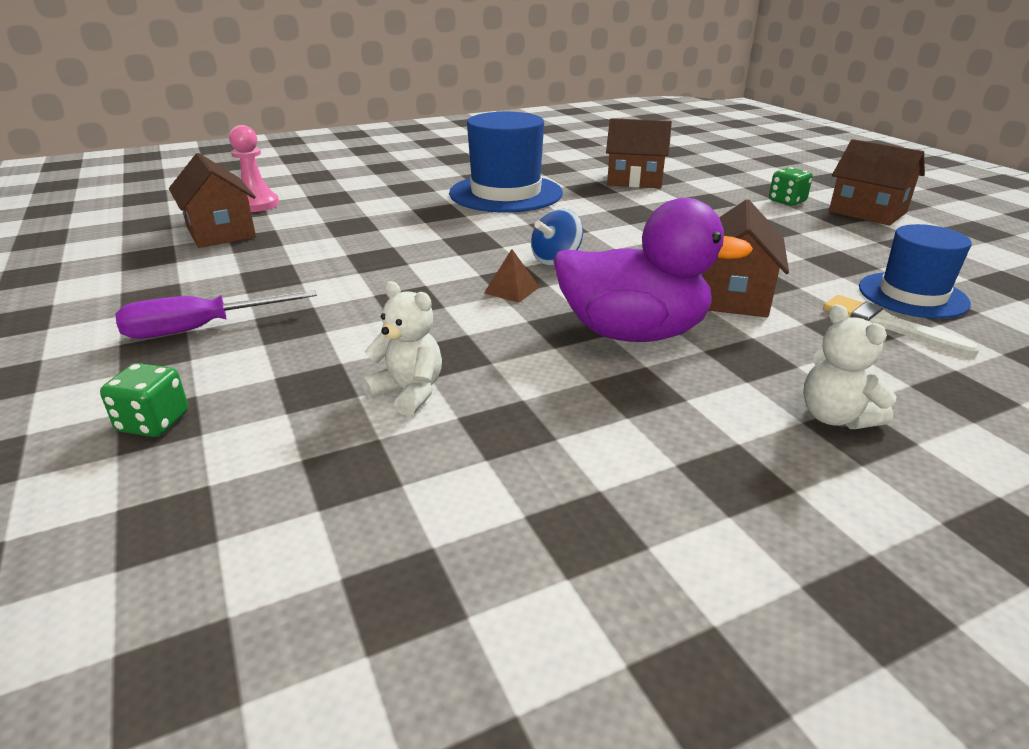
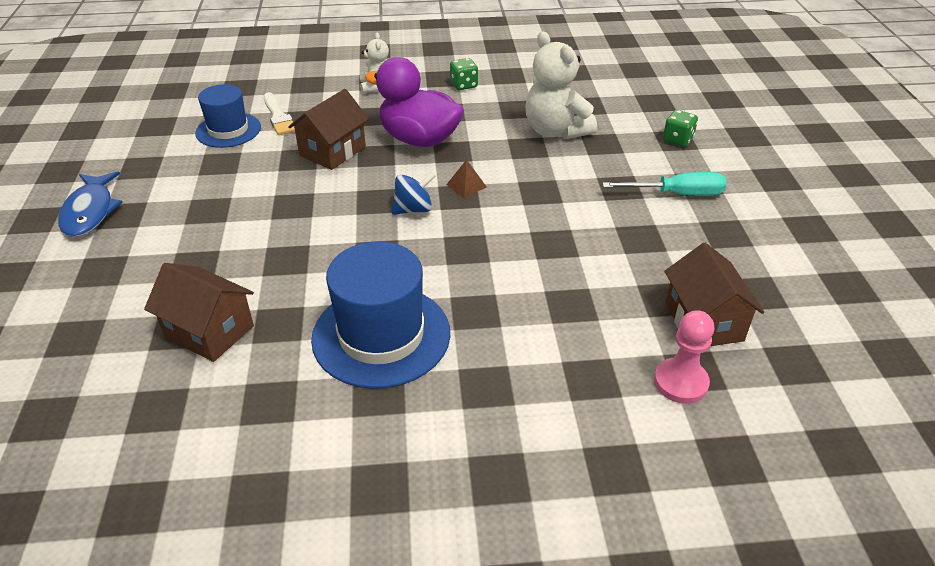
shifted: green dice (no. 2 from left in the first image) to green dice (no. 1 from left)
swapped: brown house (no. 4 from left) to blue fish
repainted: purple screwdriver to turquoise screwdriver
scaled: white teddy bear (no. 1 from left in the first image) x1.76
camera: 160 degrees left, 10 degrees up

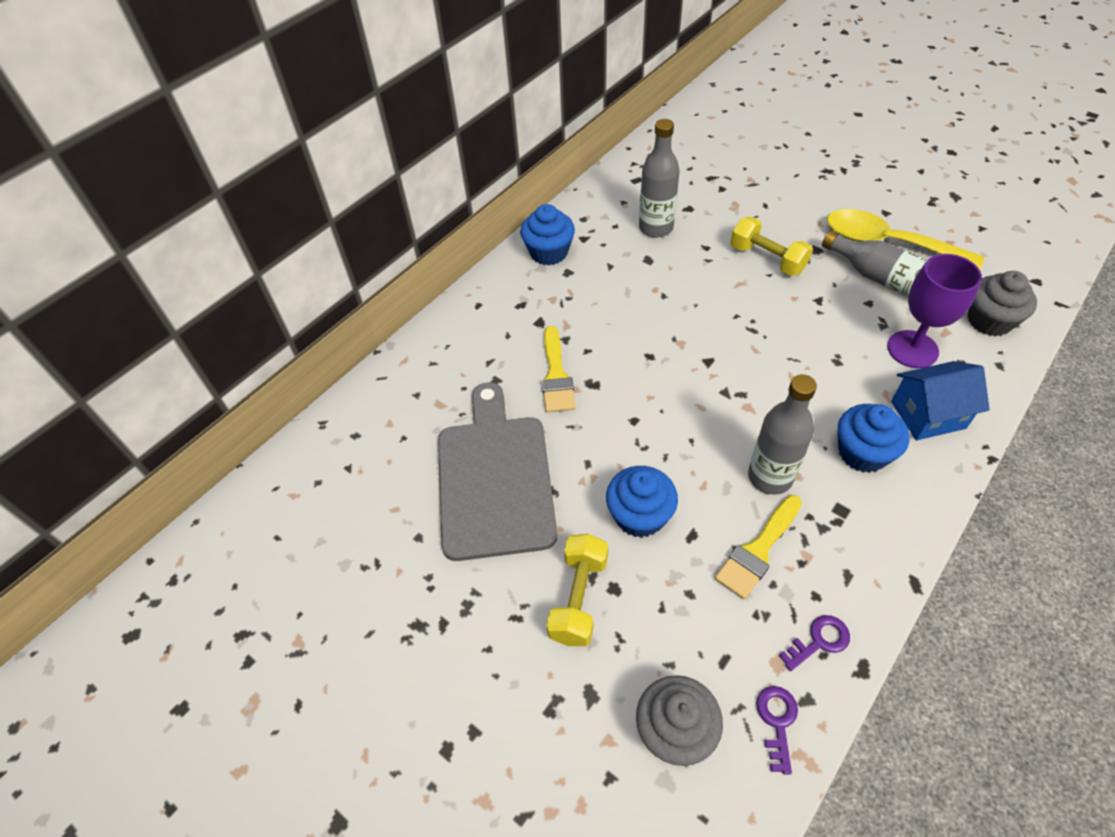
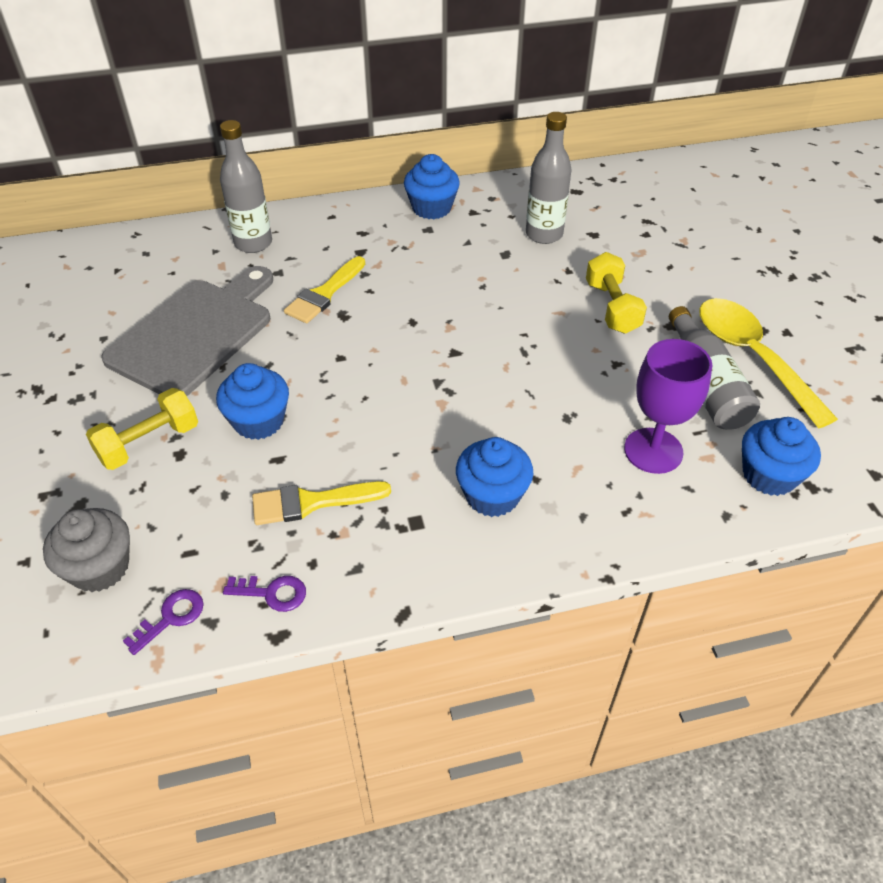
gone: blue house
shifted: grey bottle (no. 2 from left in the first image) to grey bottle (no. 1 from left)
repainted: grey cupcake (no. 2 from left) to blue cupcake (no. 4 from left)
camera: 35 degrees right, 5 degrees down

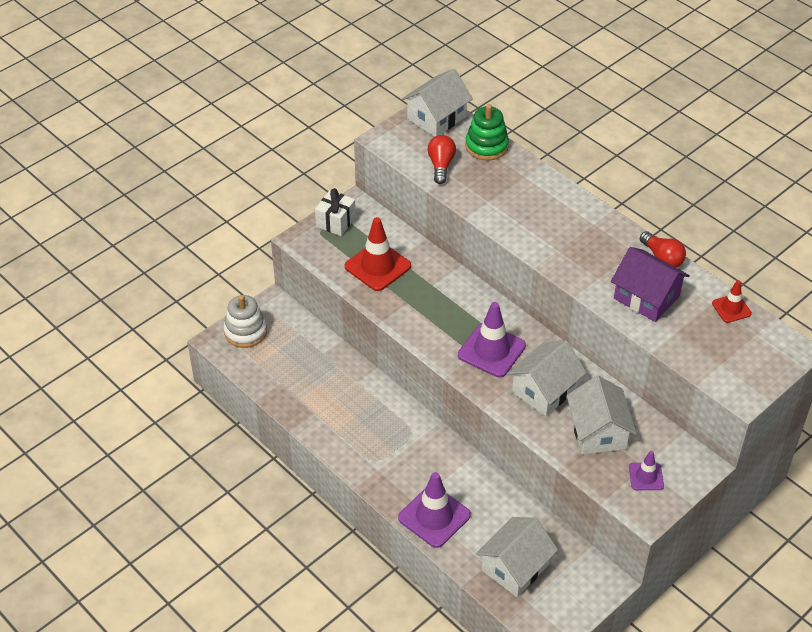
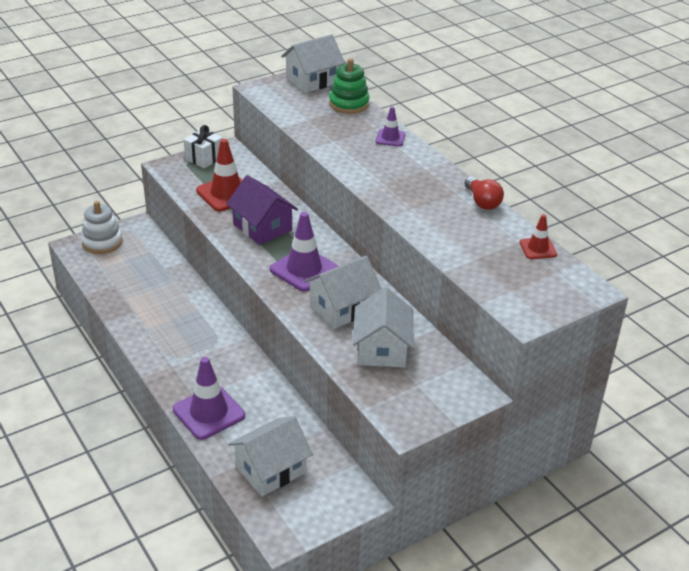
gone: red light bulb (no. 1 from left)
shifted: purple house; purple traffic cone (no. 3 from left)
camera: 10 degrees right, 10 degrees down

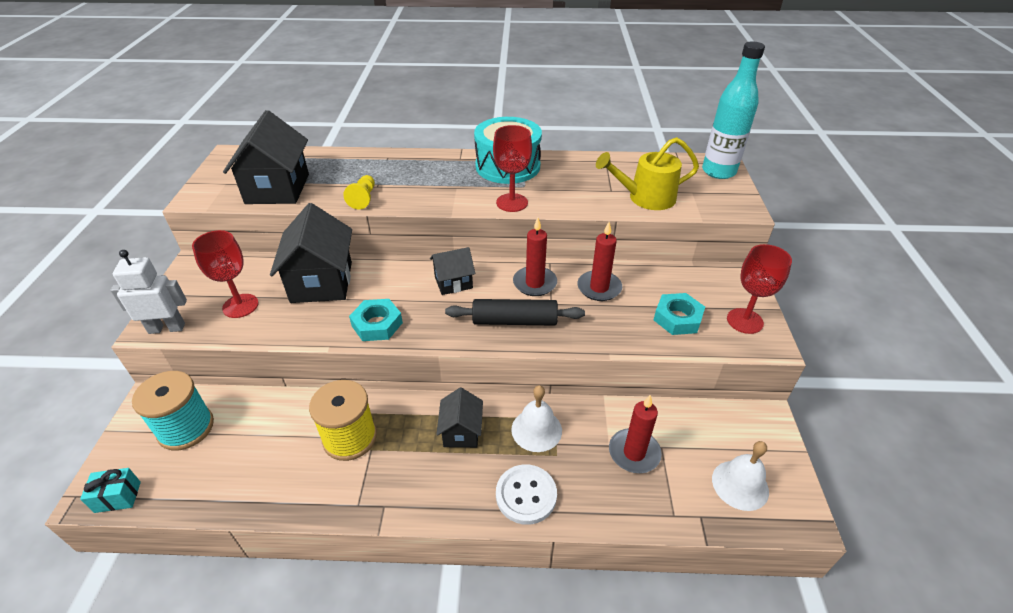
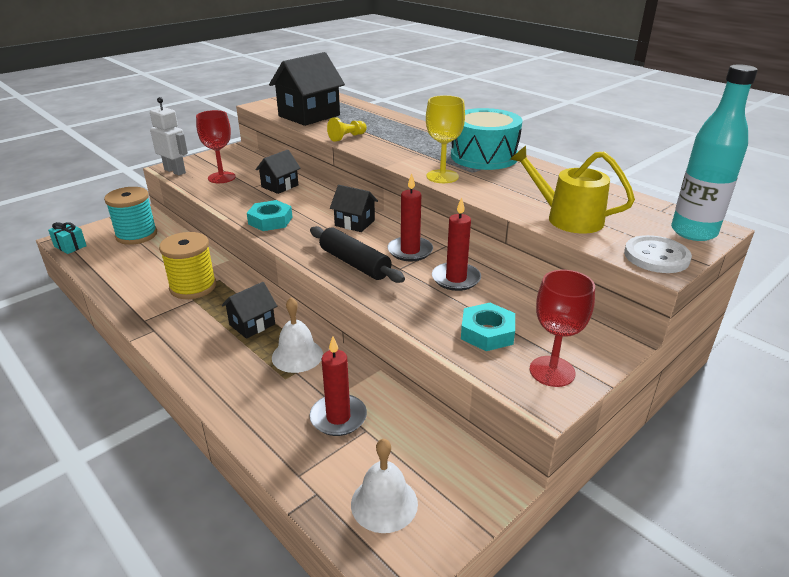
shifted: white button
repainted: red goblet (no. 2 from left) to yellow goblet
scaled: black house (no. 2 from left) x0.55
camera: 45 degrees right, 10 degrees down

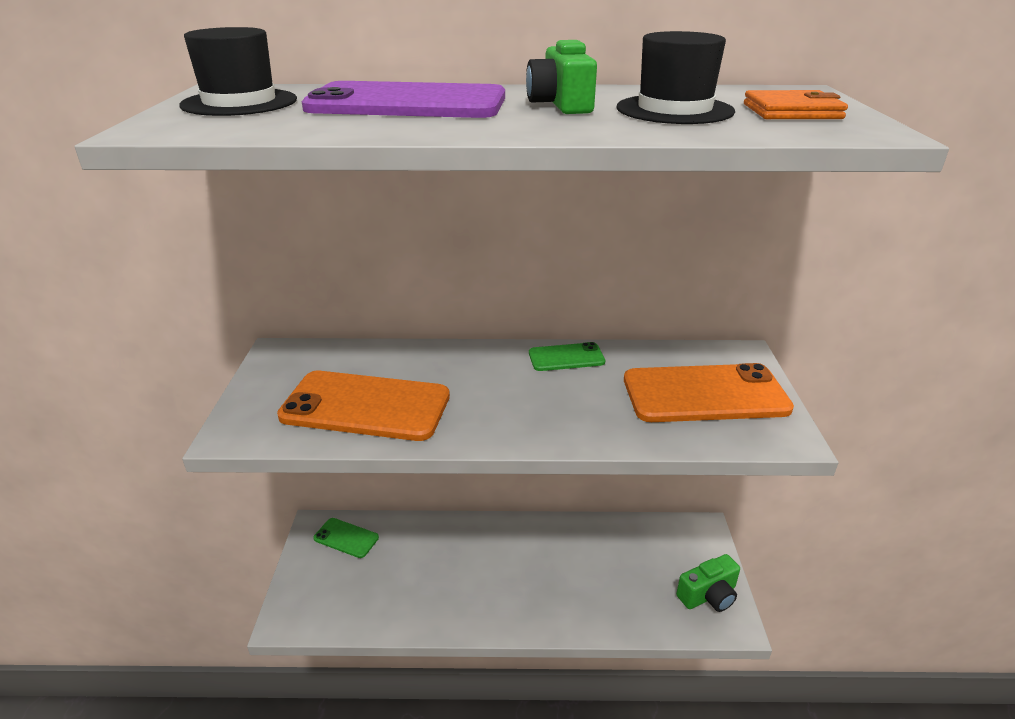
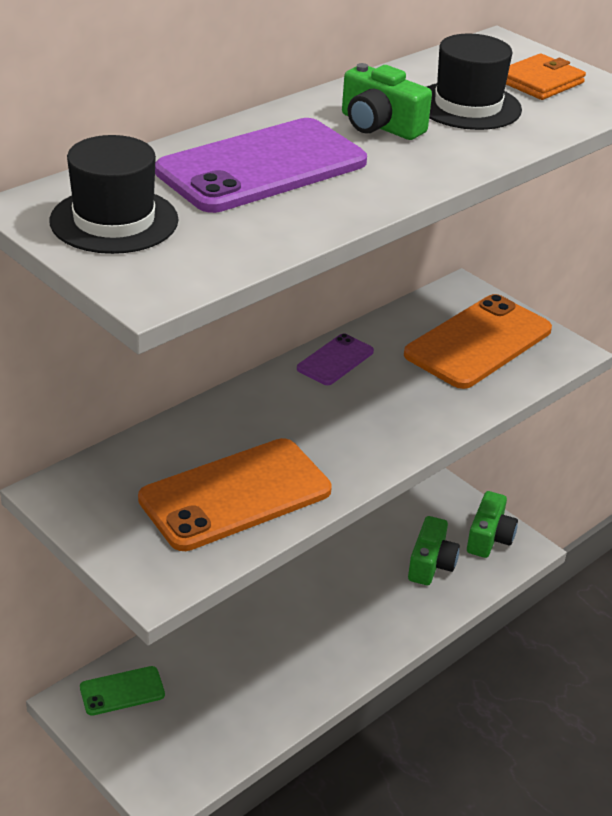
new: green camera (no. 2 from left)
repainted: green phone (no. 2 from left) to purple phone (no. 2 from left)
camera: 45 degrees left, 5 degrees up

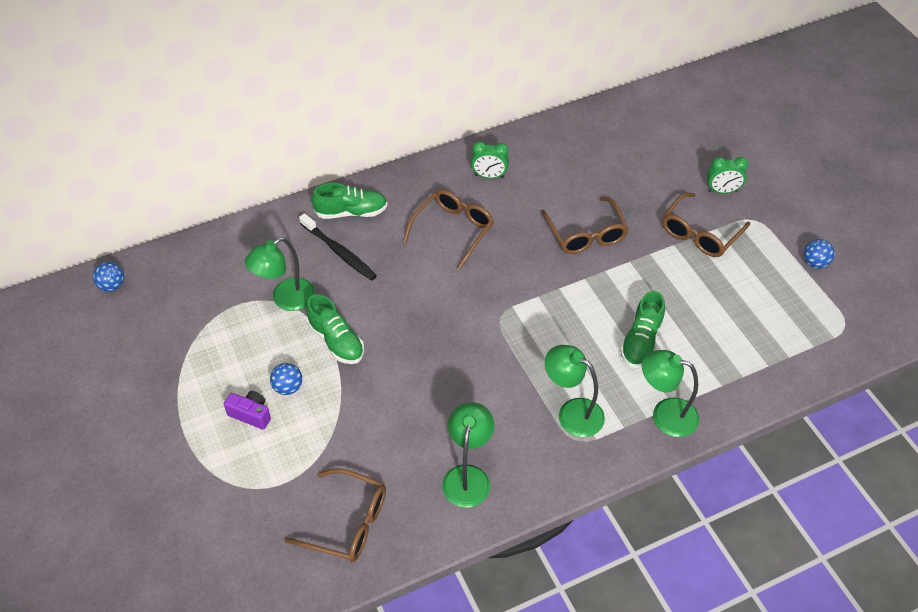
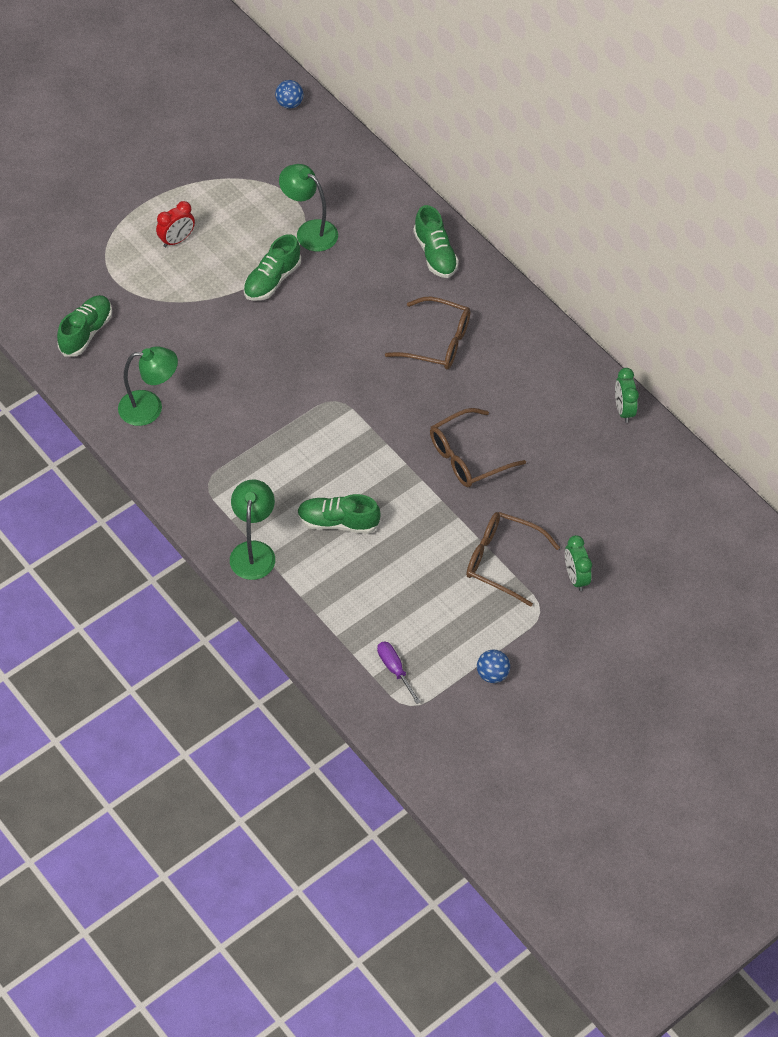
gone: black toothbrush; green lamp (no. 3 from left); blue ball (no. 2 from left)
new: purple screwdriver
shifted: green clock (no. 1 from left in the first image) to green clock (no. 2 from left)
swapped: purple camera to red clock; brown glasses (no. 1 from left) to green shoe (no. 1 from left)
camera: 75 degrees right, 5 degrees up

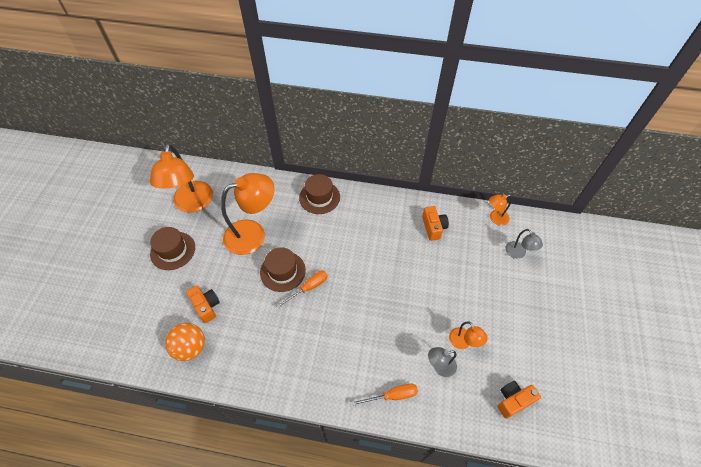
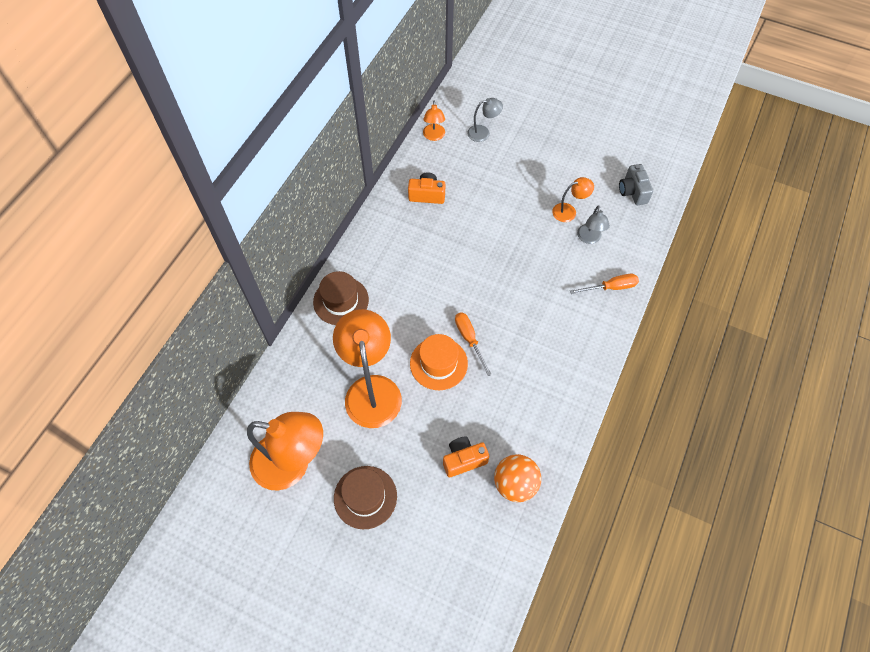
repainted: brown hat (no. 2 from left) to orange hat; orange camera (no. 3 from left) to grey camera
rotated: orange screwdriver (no. 2 from left) 75 degrees clockwise
camera: 75 degrees left, 5 degrees up

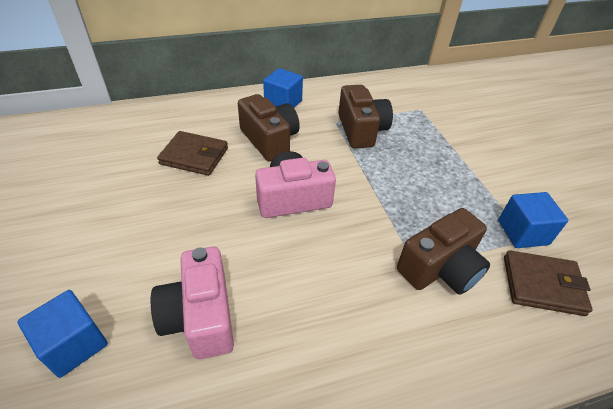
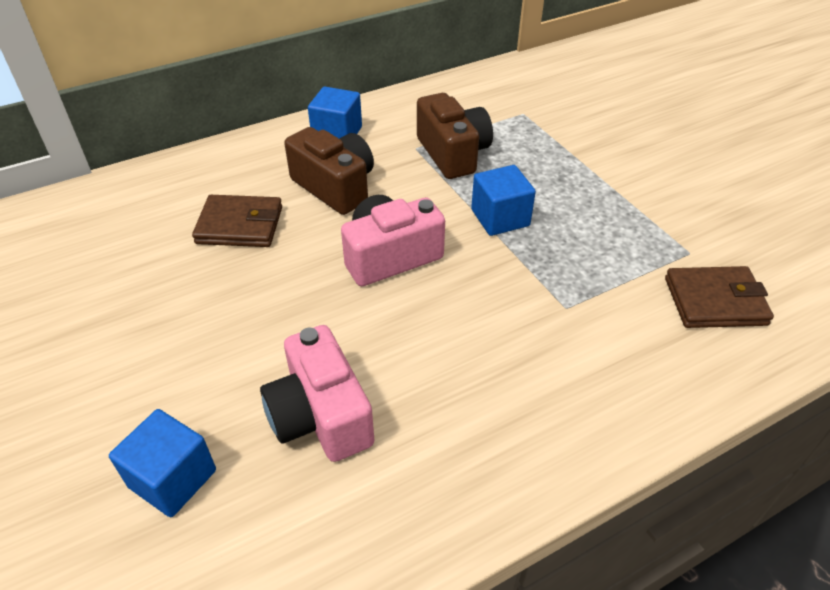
gone: brown camera (no. 3 from left)
shifted: blue cube (no. 3 from left)
camera: 10 degrees left, 0 degrees up

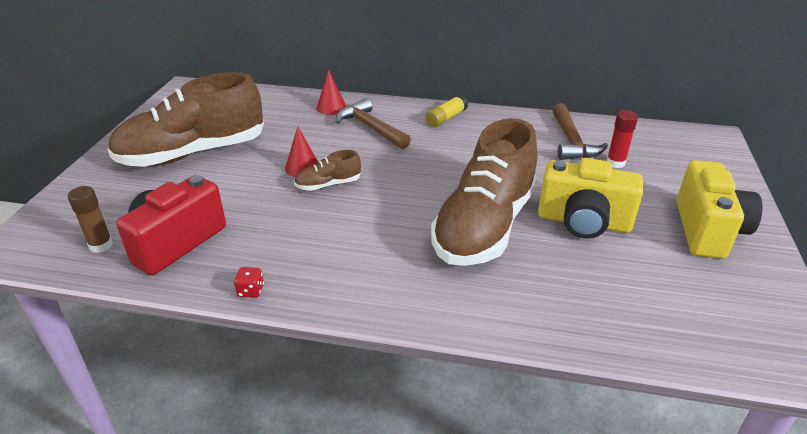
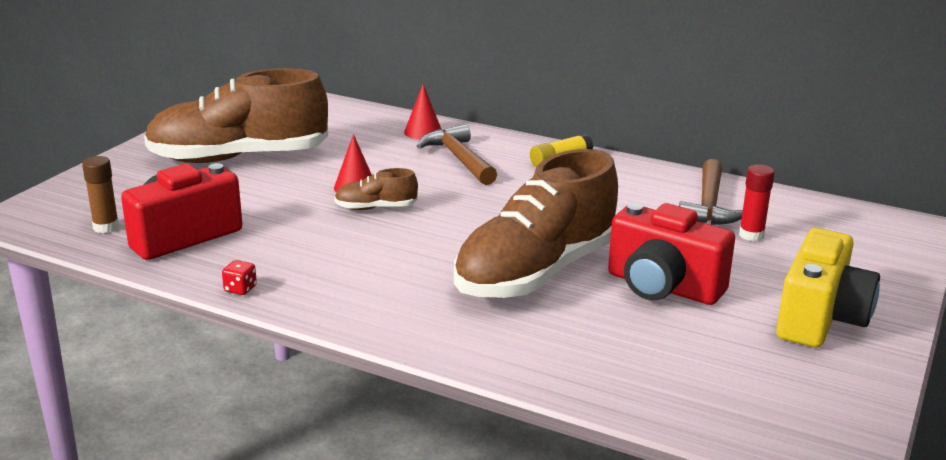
repainted: yellow camera (no. 1 from left) to red camera (no. 2 from left)
camera: 15 degrees right, 10 degrees down

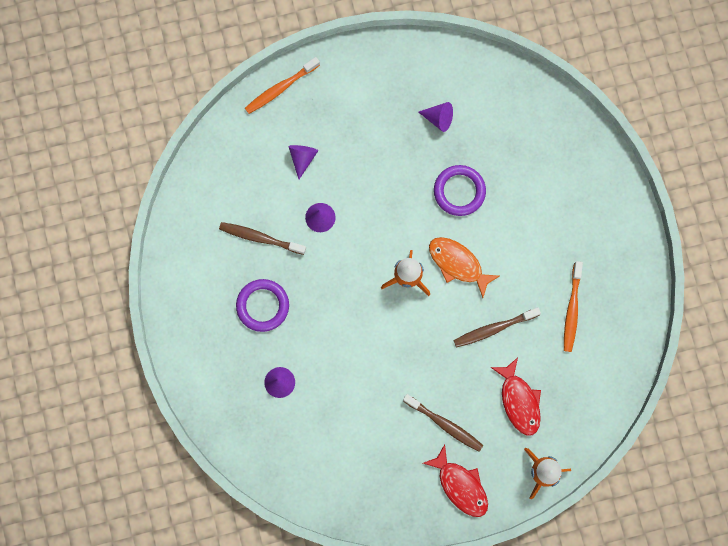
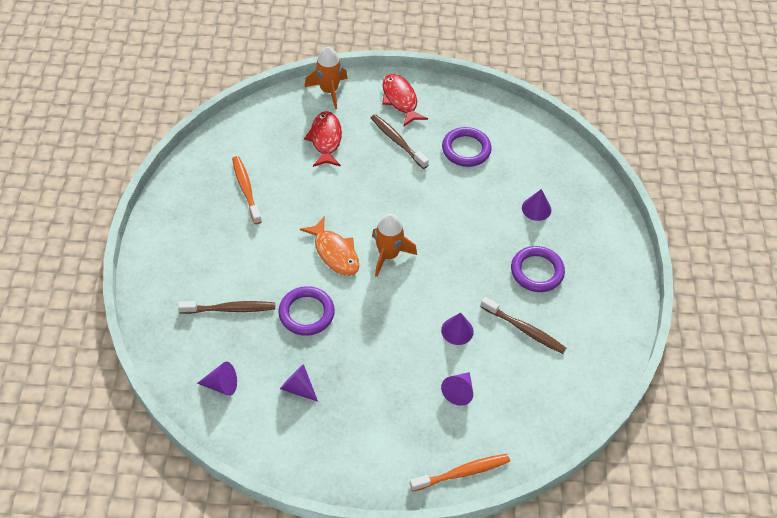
new: purple ring (no. 2 from left); purple cone (no. 1 from left)
shifted: brown toothbrush (no. 3 from left in the first image) to brown toothbrush (no. 1 from left)
rotated: orange toothbrush (no. 2 from left in the first image) 45 degrees counterclockwise
camera: 165 degrees left, 25 degrees down

